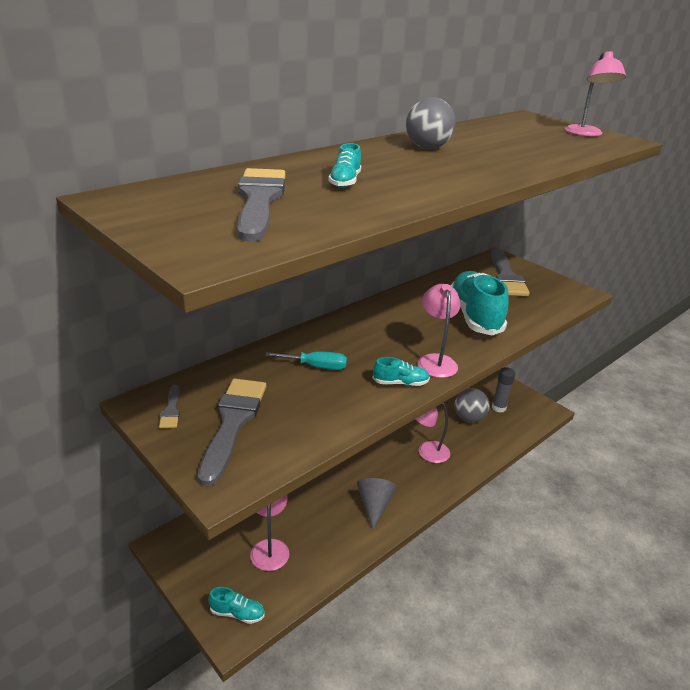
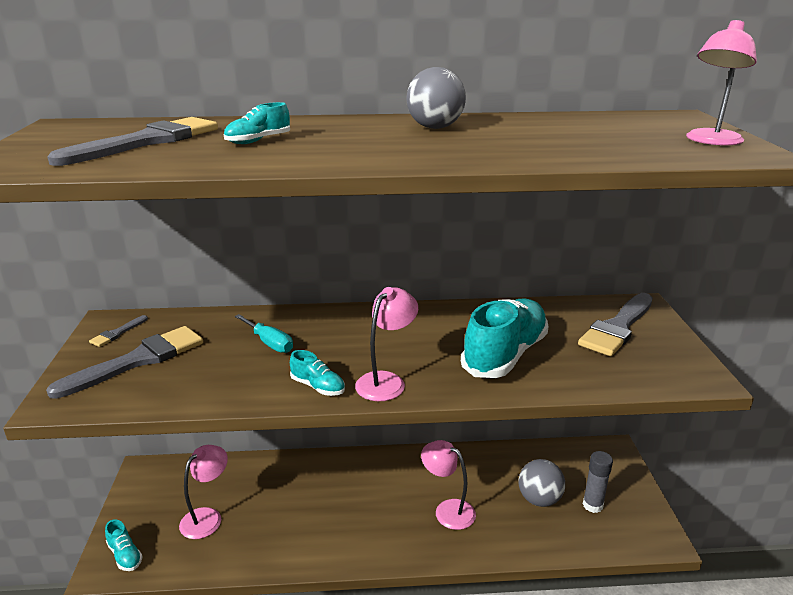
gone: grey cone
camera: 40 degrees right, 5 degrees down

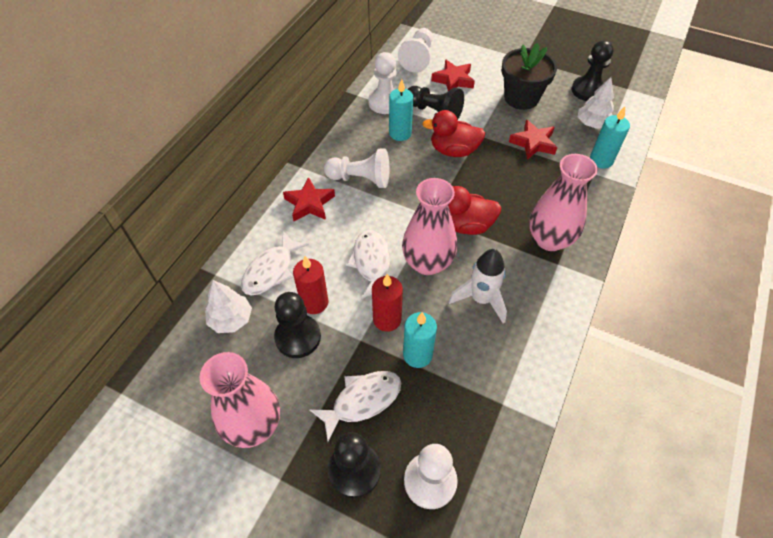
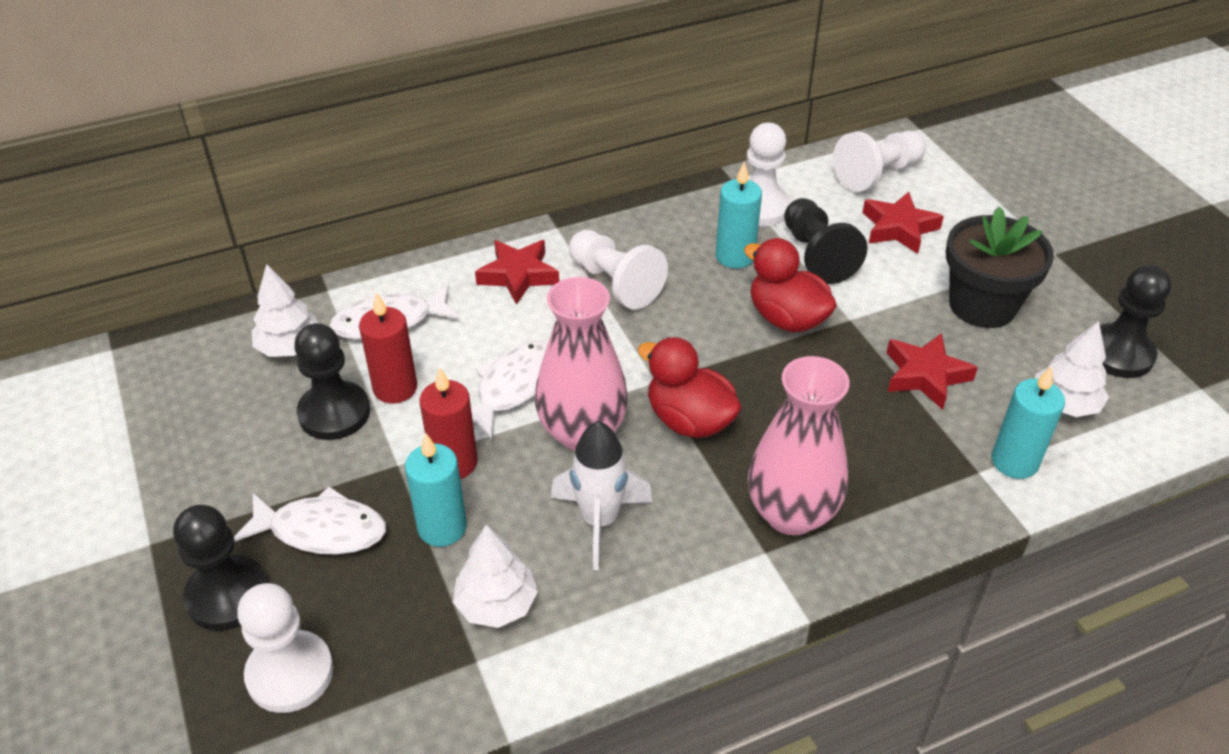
gone: pink vase (no. 1 from left)
new: white tree (no. 2 from left)
camera: 40 degrees right, 10 degrees down

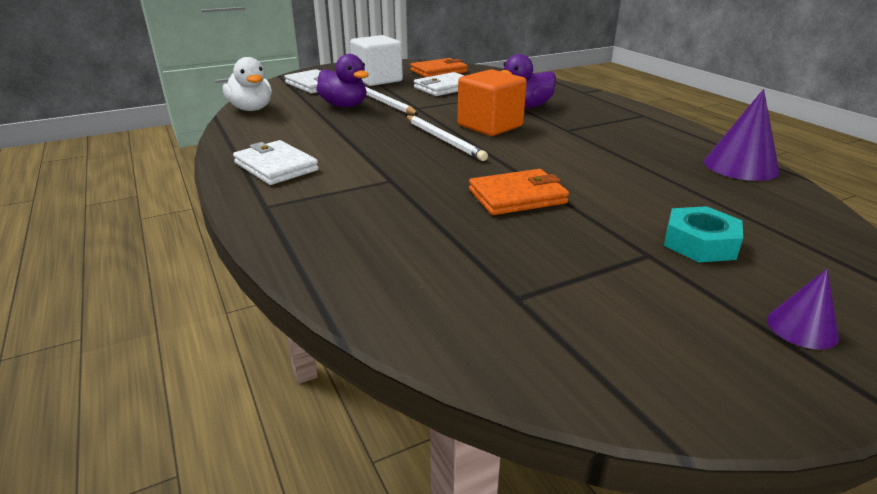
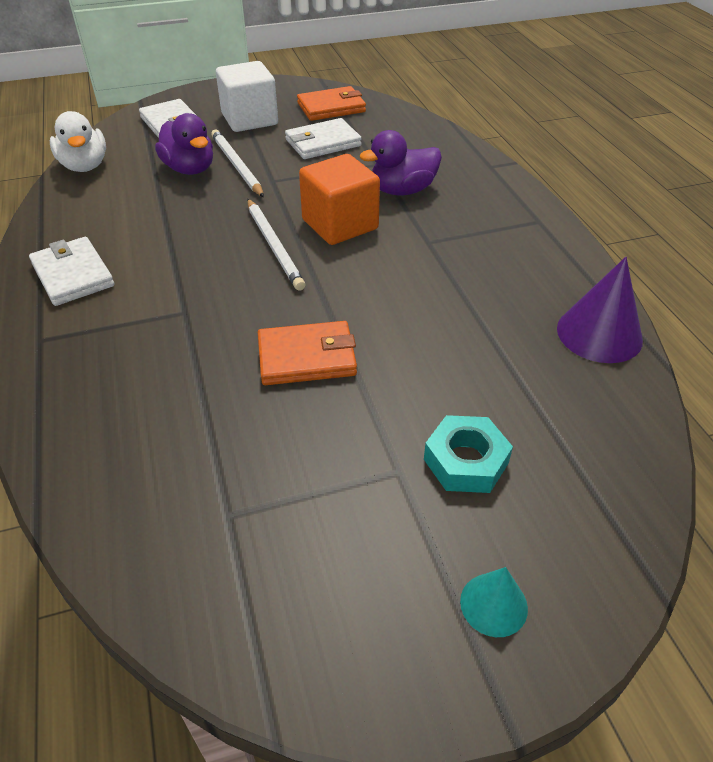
repainted: purple cone (no. 2 from left) to turquoise cone
camera: 10 degrees right, 15 degrees up

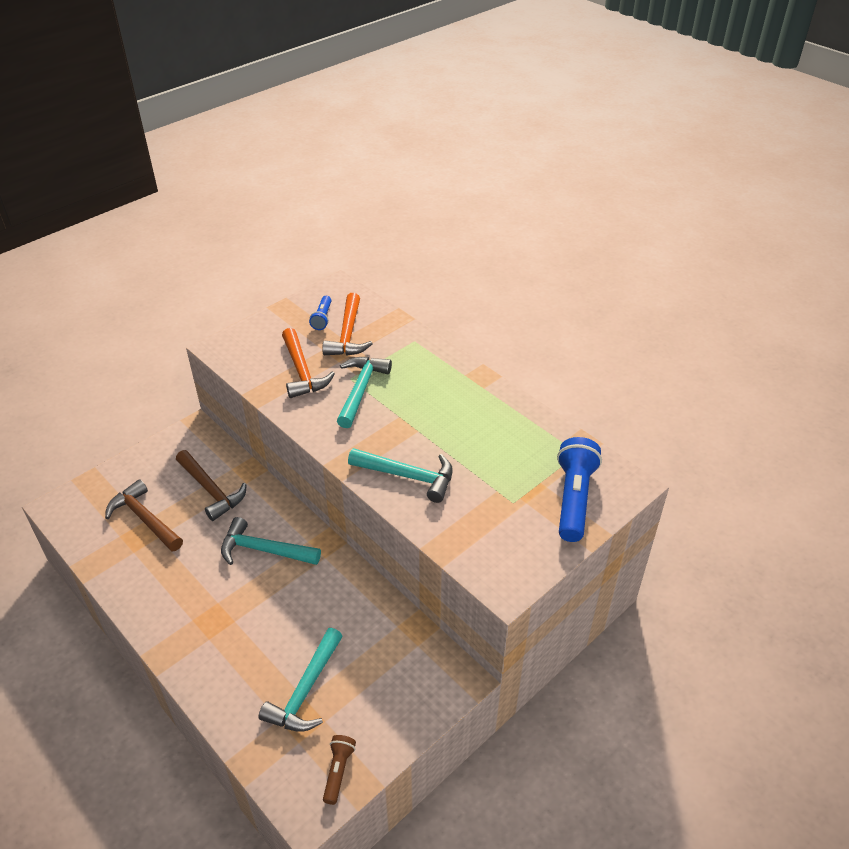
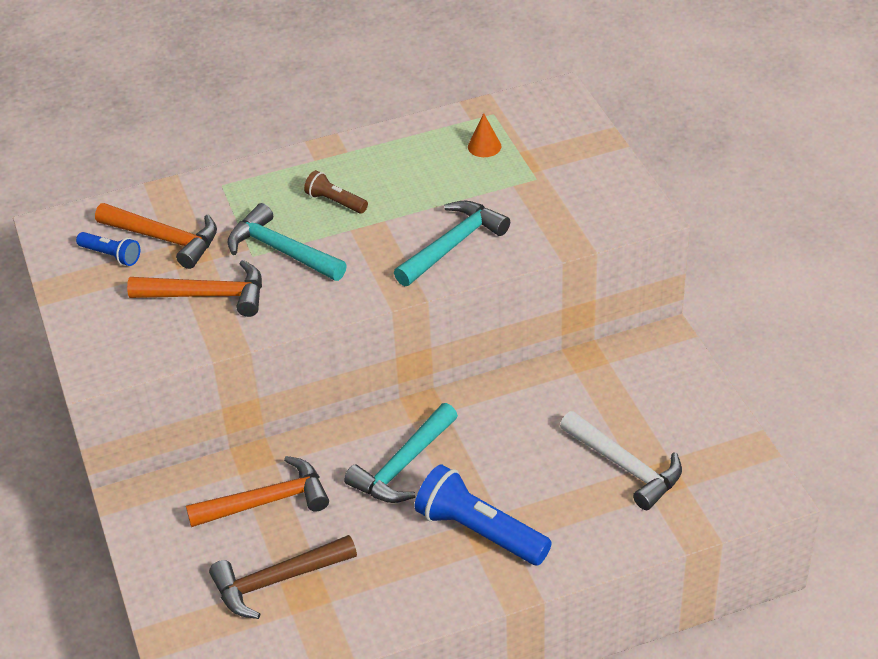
new: orange cone
shifted: blue flashlight (no. 2 from left); brown flashlight
repainted: brown hammer (no. 2 from left) to orange hammer (no. 3 from left); turquoise hammer (no. 2 from left) to white hammer
camera: 65 degrees left, 0 degrees up

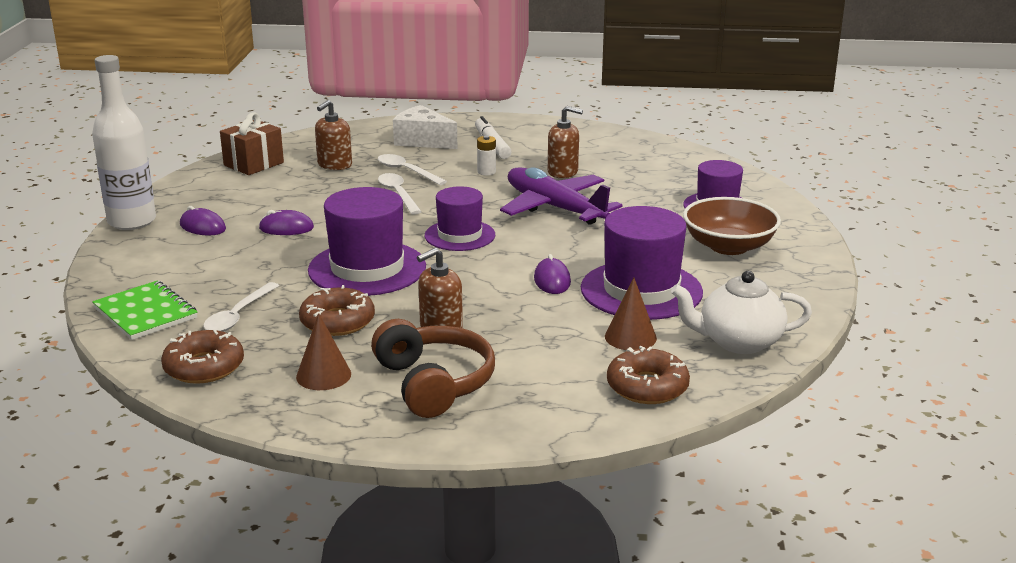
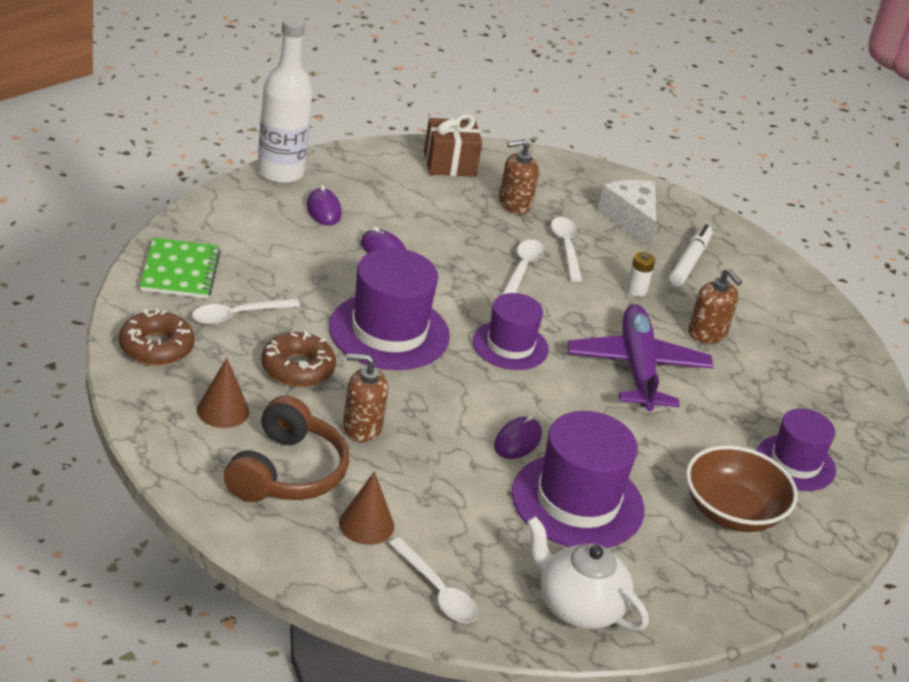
shifted: brown cone (no. 2 from left)
swapped: brown donut (no. 3 from left) to white spoon (no. 2 from left)
camera: 35 degrees right, 10 degrees up

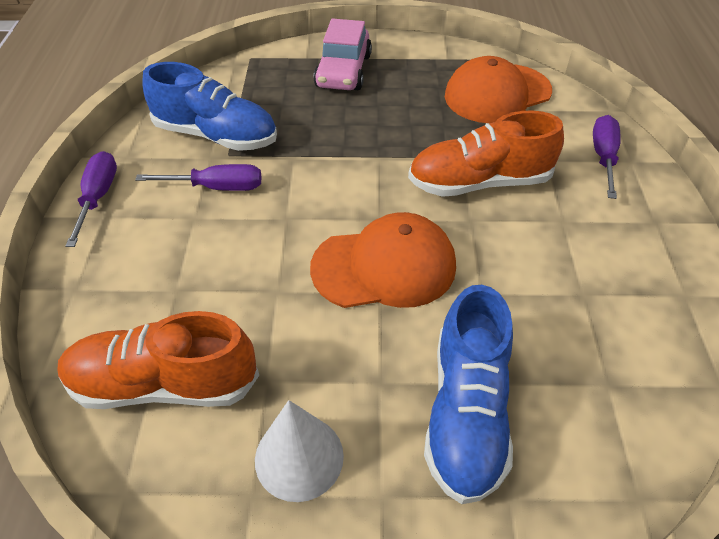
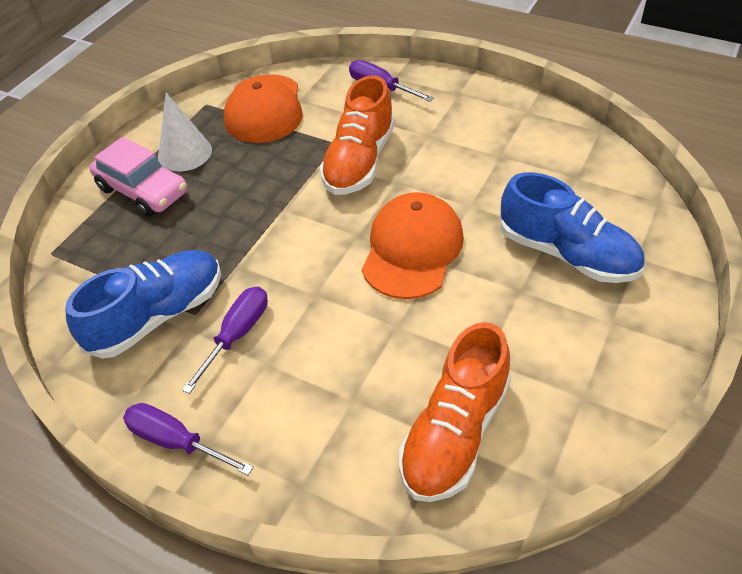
shifted: white cone
camera: 60 degrees left, 0 degrees up

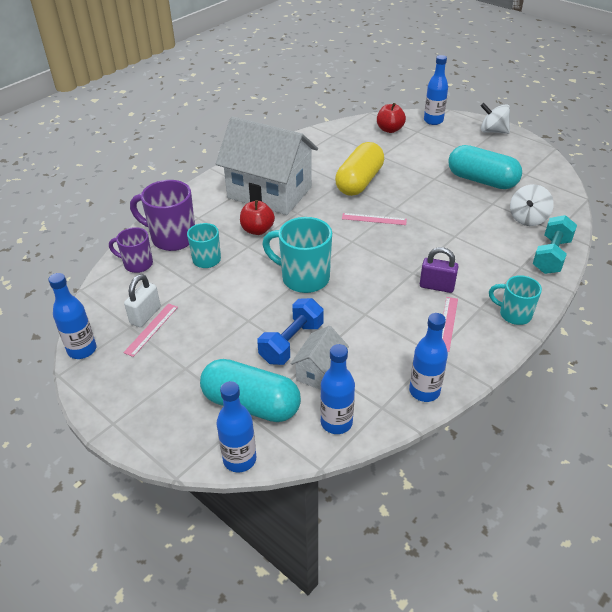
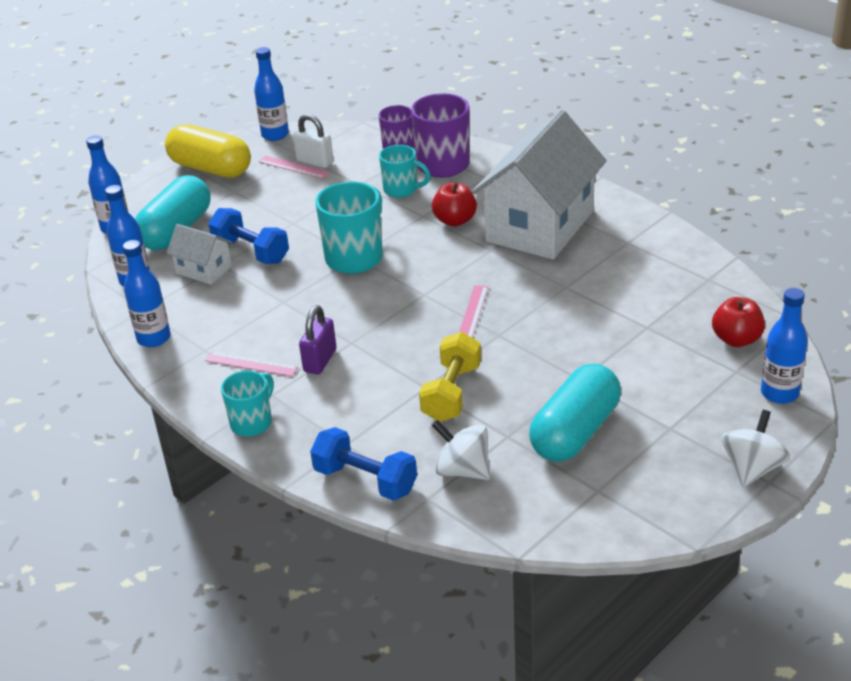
new: yellow dumbbell
shifted: yellow capsule
repainted: turquoise dumbbell to blue dumbbell (no. 2 from left)
camera: 95 degrees right, 5 degrees down

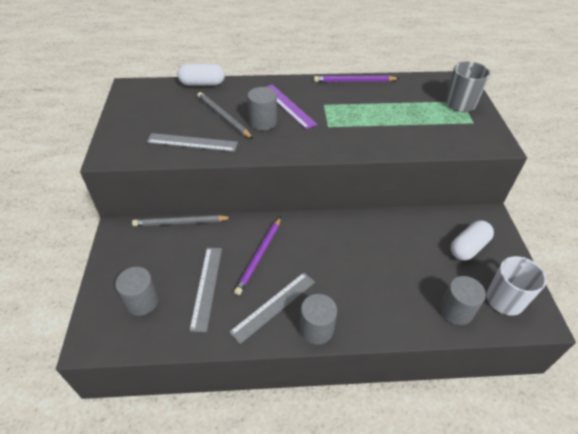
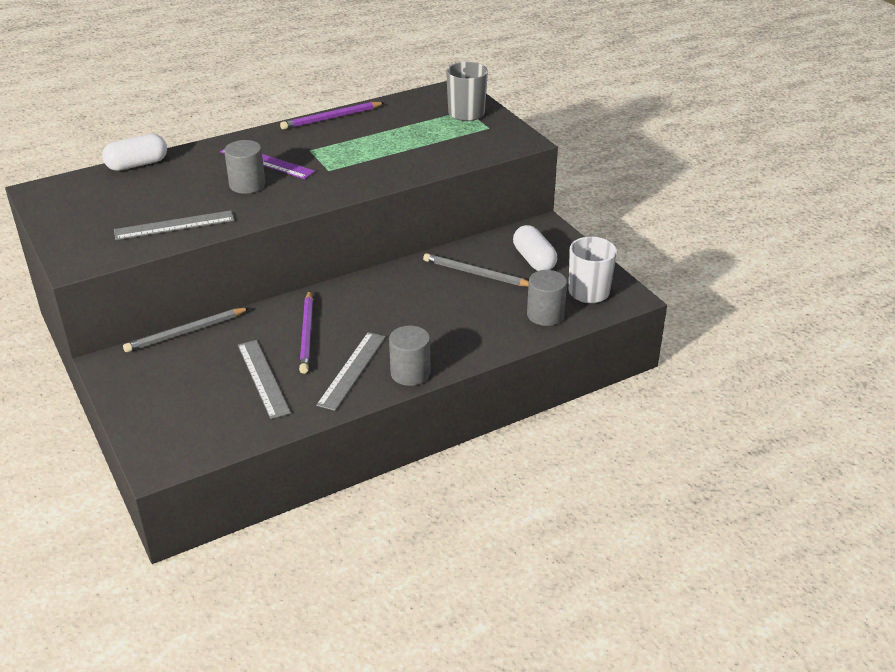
gone: grey cylinder (no. 1 from left)
shifted: grey pencil (no. 2 from left)
rotated: white capsule (no. 2 from left) 45 degrees counterclockwise
camera: 25 degrees left, 10 degrees down

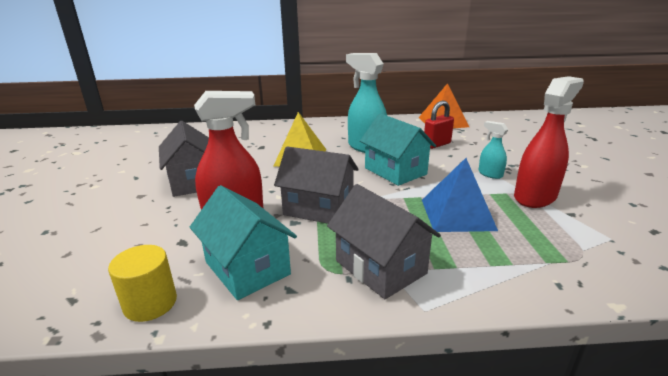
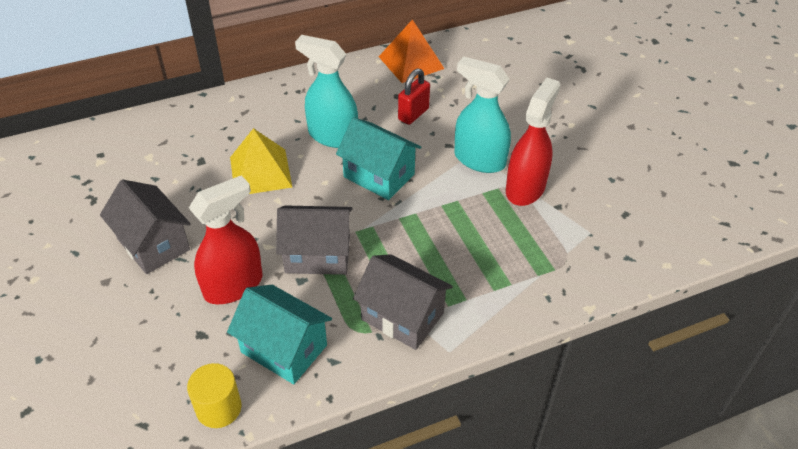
gone: blue pyramid
scaled: turquoise spray bottle (no. 2 from left) x1.96
camera: 20 degrees left, 20 degrees up

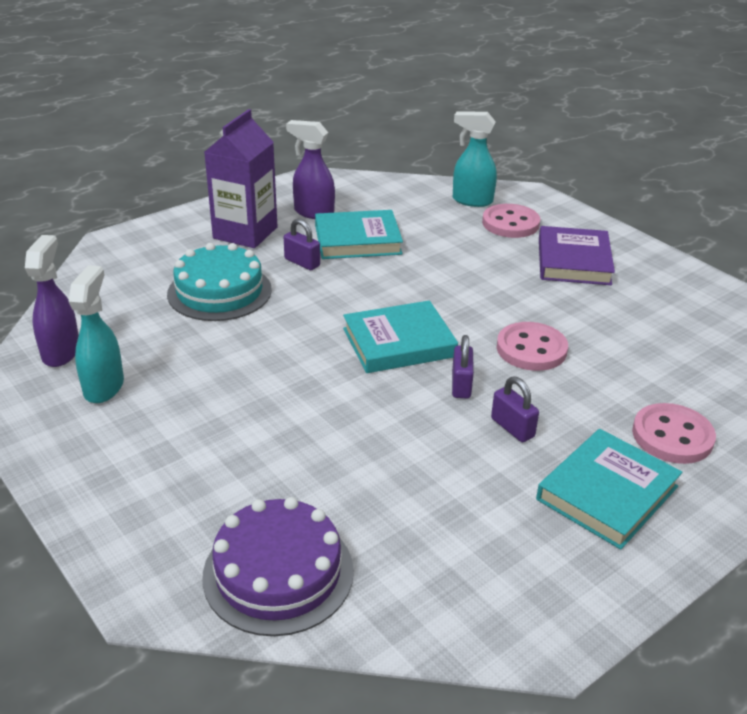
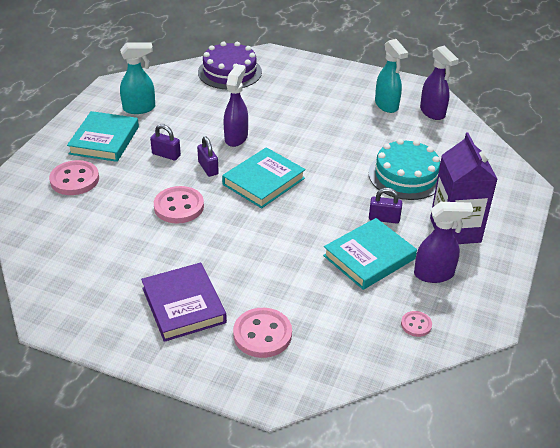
new: purple spray bottle (no. 1 from left); pink button (no. 4 from left)
shifted: turquoise spray bottle (no. 2 from left in the first image) to turquoise spray bottle (no. 1 from left)
camera: 150 degrees right, 5 degrees up

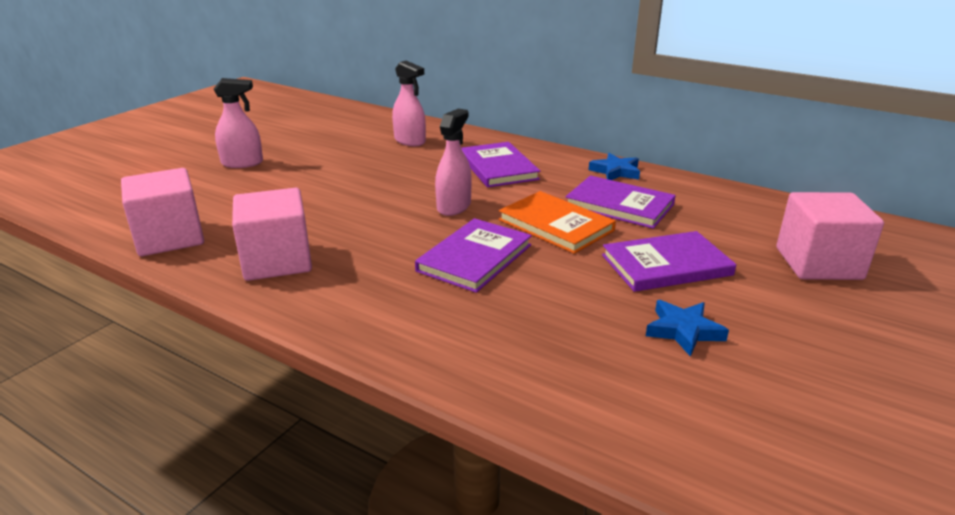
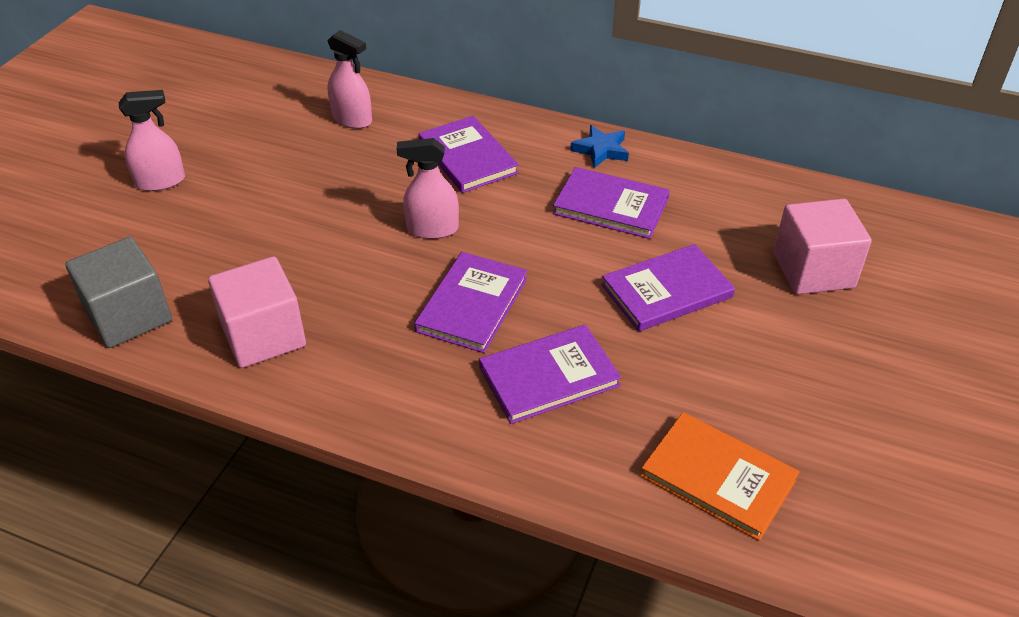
gone: blue star (no. 2 from left)
new: purple book (no. 3 from left)
shifted: orange book
repainted: pink cube (no. 1 from left) to grey cube
rotated: pink spray bottle (no. 3 from left) 105 degrees counterclockwise
camera: 10 degrees left, 15 degrees up

